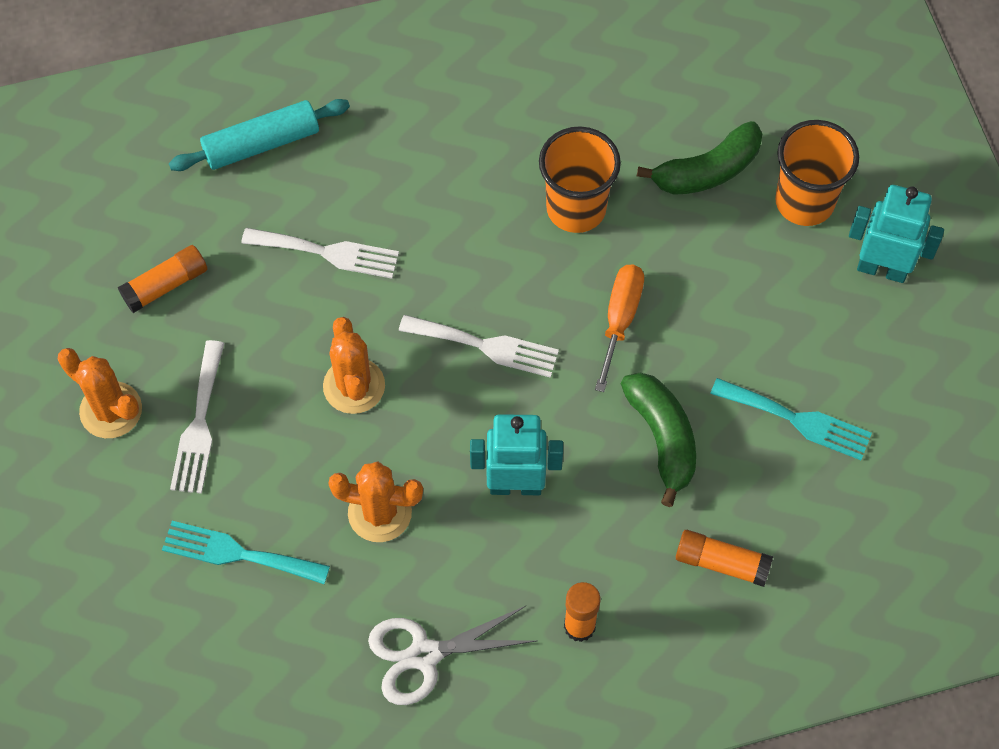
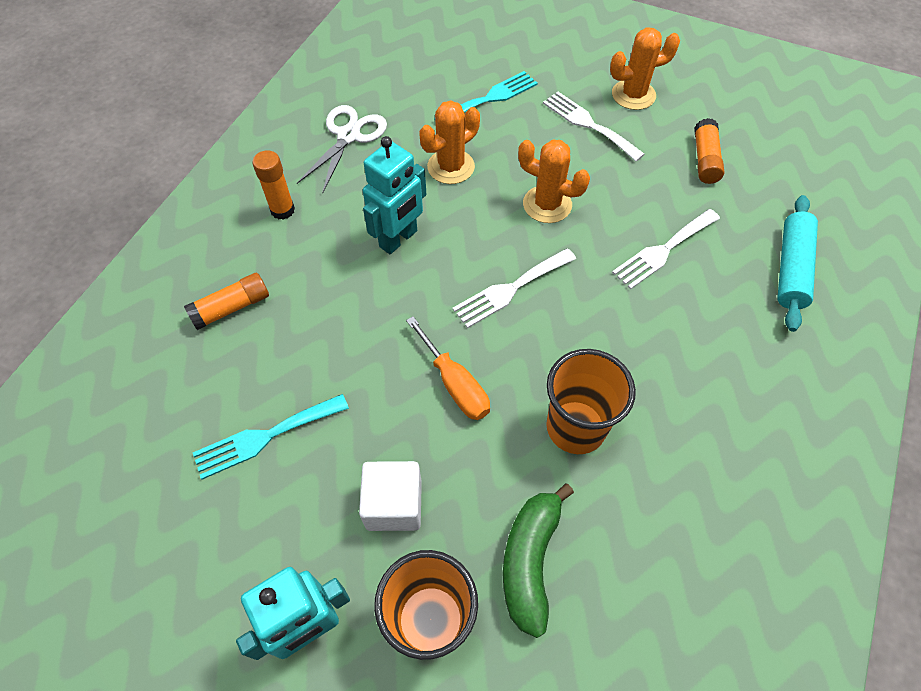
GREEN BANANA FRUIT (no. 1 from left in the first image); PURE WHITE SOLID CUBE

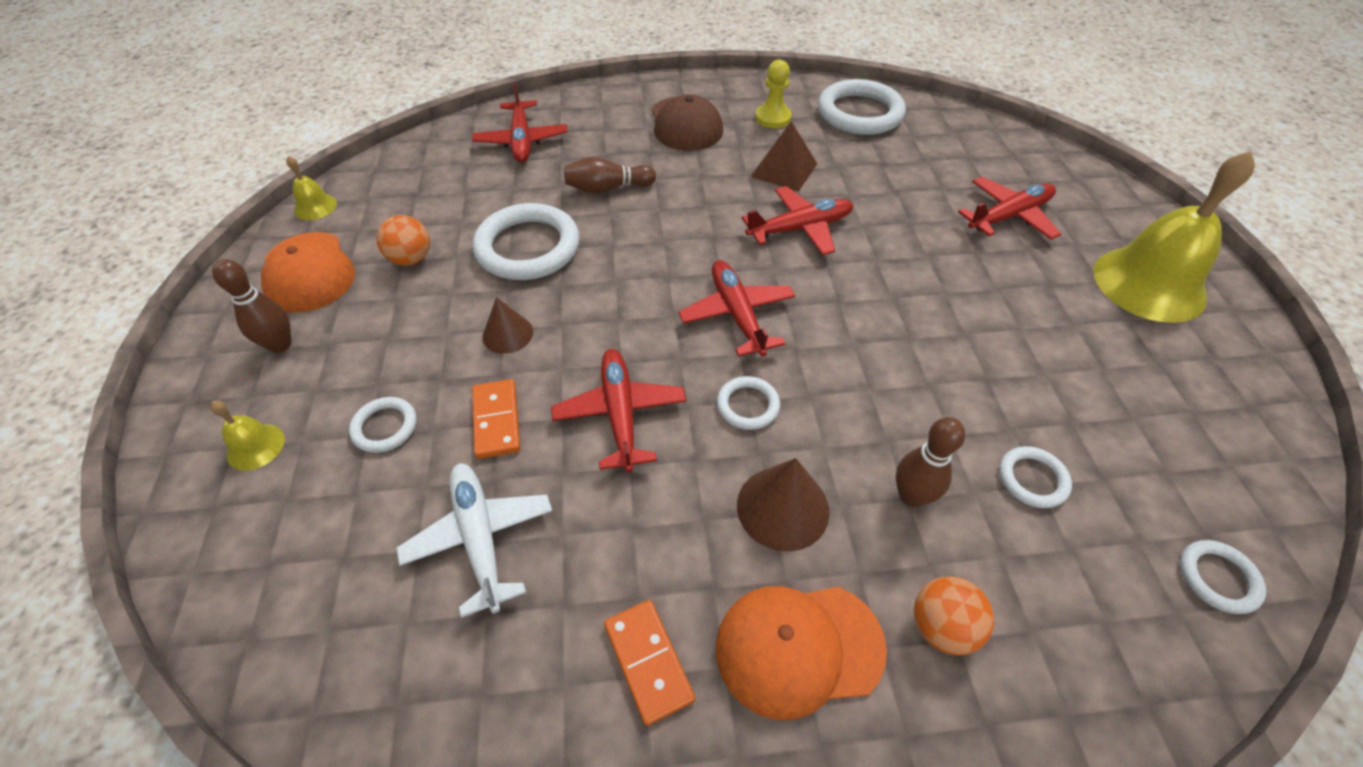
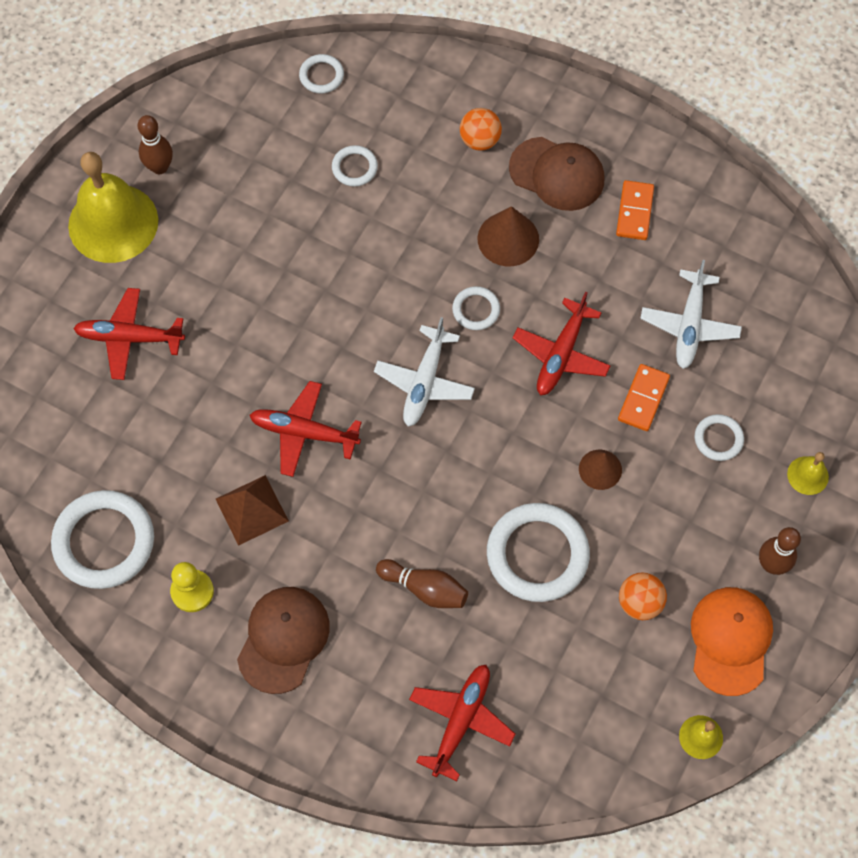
DARK BROWN SKITTLE (no. 1 from left); PURE WHITE TOY PLANE (no. 1 from left); DARK BROWN BASEBALL CAP (no. 2 from left)

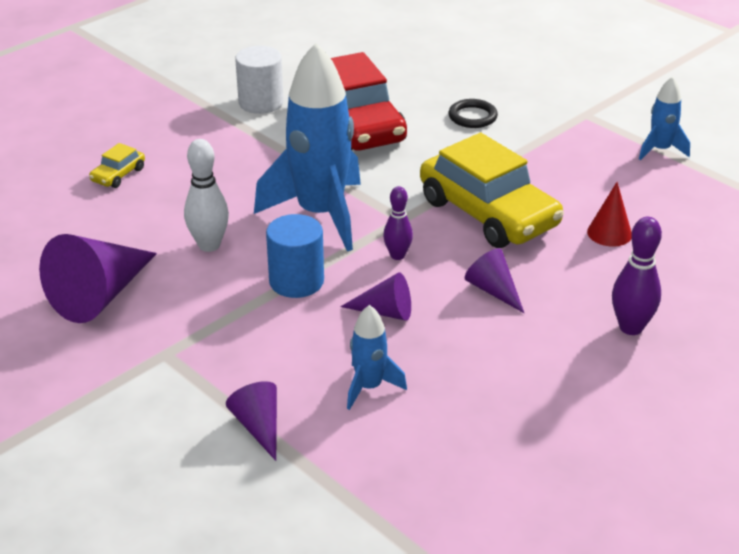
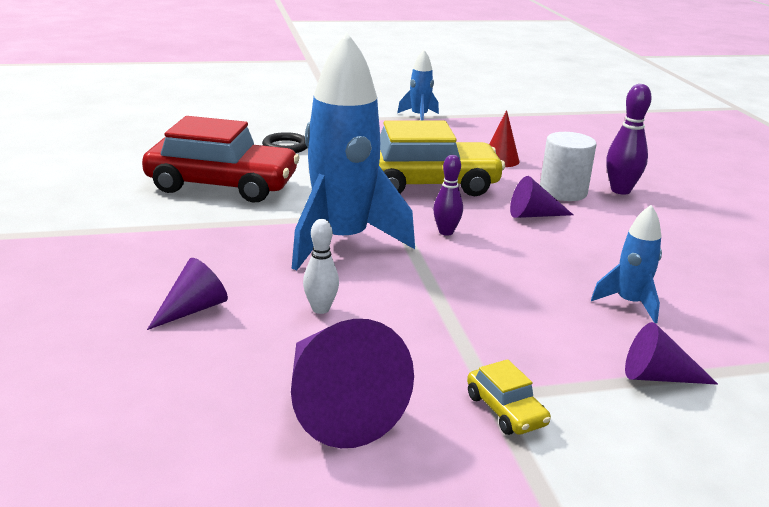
ROYAL BLUE SOLID CYLINDER; GOLDEN CAR (no. 2 from left); PURE WHITE SOLID CYLINDER; PURPLE SOLID CONE (no. 1 from left); PURE WHITE SKITTLE

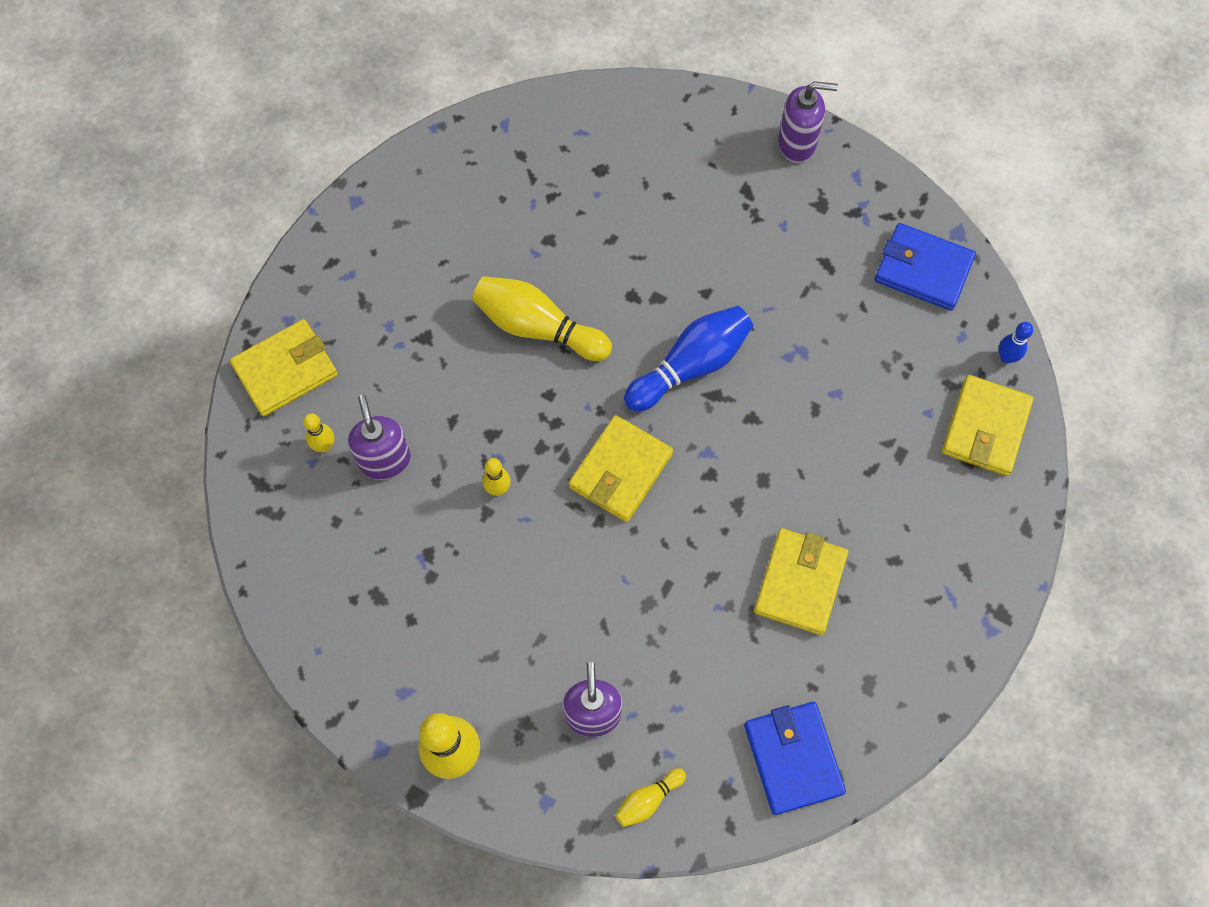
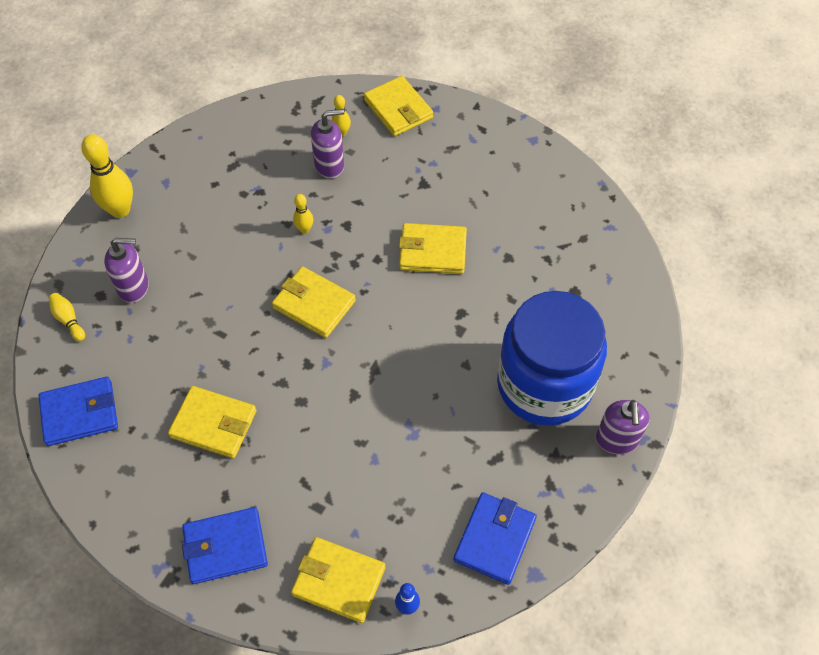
ROYAL BLUE SKITTLE (no. 1 from left in the first image); ROYAL BLUE CARD WALLET (no. 2 from left); ROYAL BLUE JAM JAR; GOLDEN CARD WALLET (no. 5 from left)

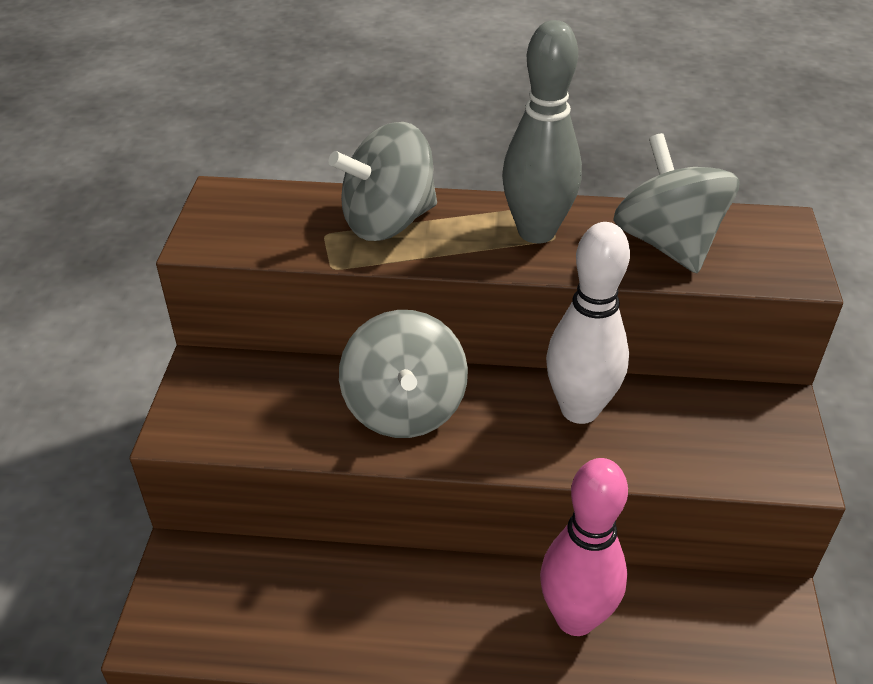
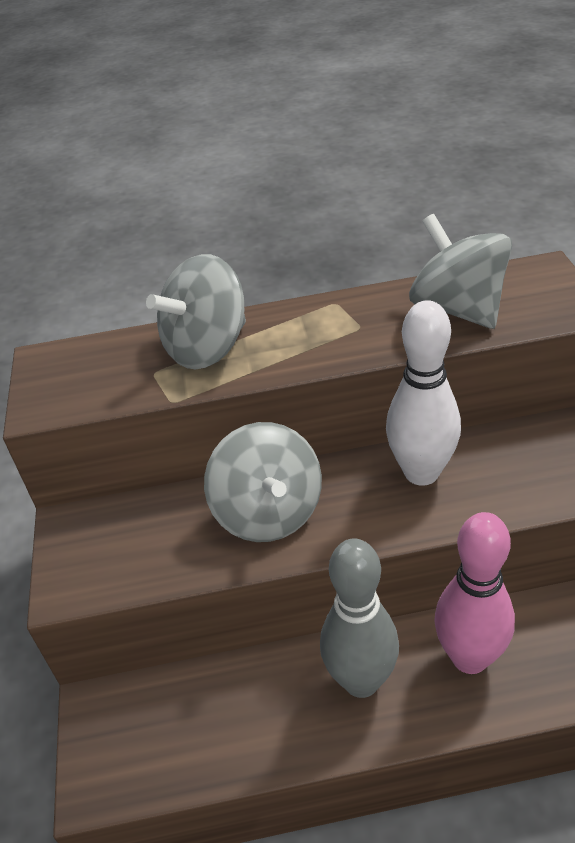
ASH-GREY SKITTLE

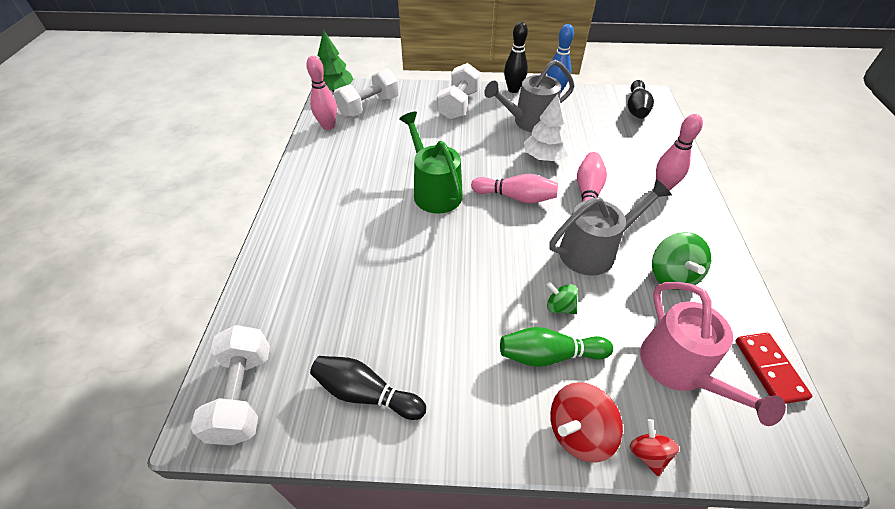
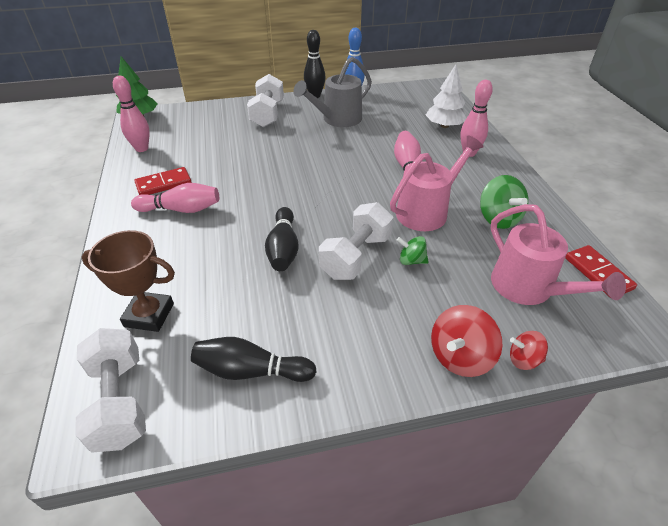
GREEN WATERING POT; GREEN SKITTLE; DARK BROWN AWARD CUP; CRIMSON DOMINO TILE (no. 1 from left); PURE WHITE FREE WEIGHT (no. 3 from left); ROSE-PINK SKITTLE (no. 2 from left); PURE WHITE TREE; JET-BLACK SKITTLE (no. 2 from left); ROSE-PINK WATERING POT (no. 1 from left); CRIMSON TOY TOP (no. 2 from left)

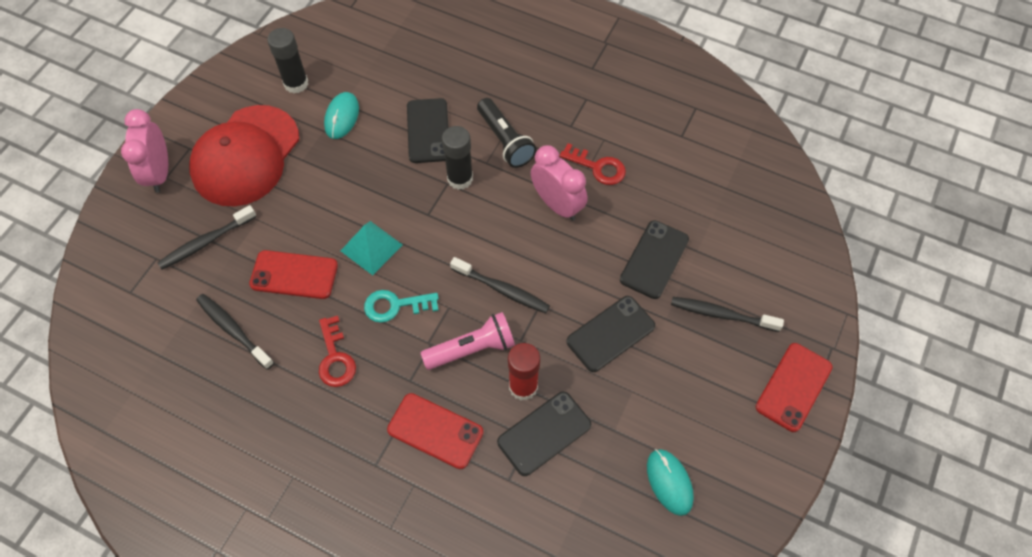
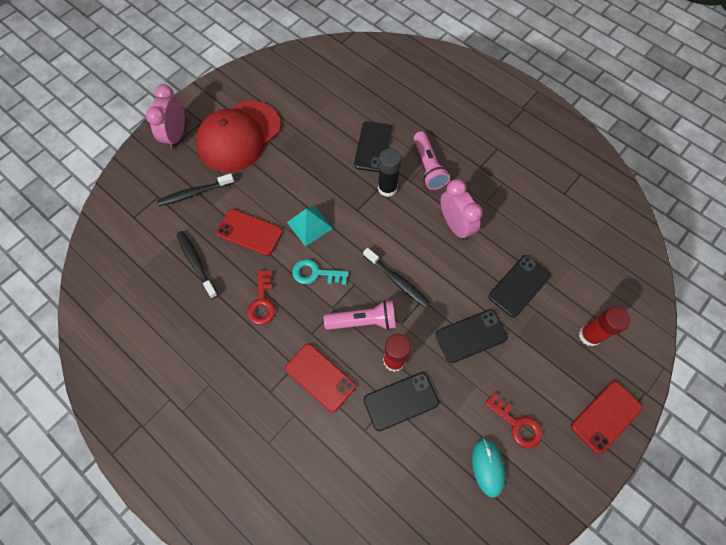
JET-BLACK STICK OF GLUE (no. 1 from left in the first image); TEAL COMPUTER MOUSE (no. 1 from left in the first image); JET-BLACK DENTAL BRUSH (no. 4 from left in the first image); CRIMSON STICK OF GLUE (no. 2 from left); CRIMSON DOOR KEY (no. 2 from left); ROSE-PINK POCKET TORCH (no. 2 from left)

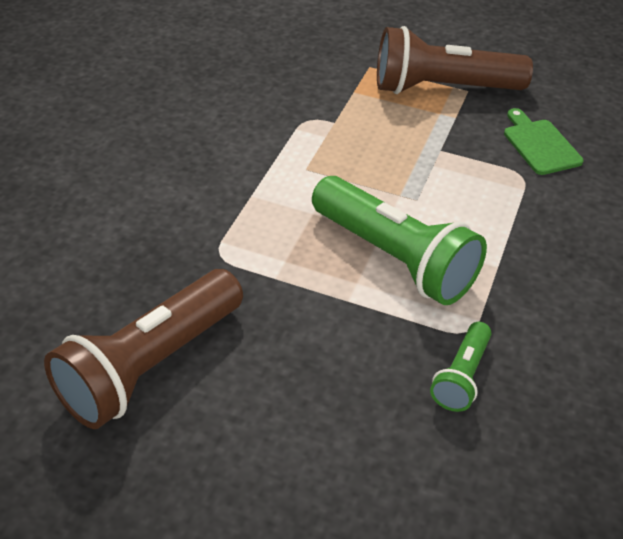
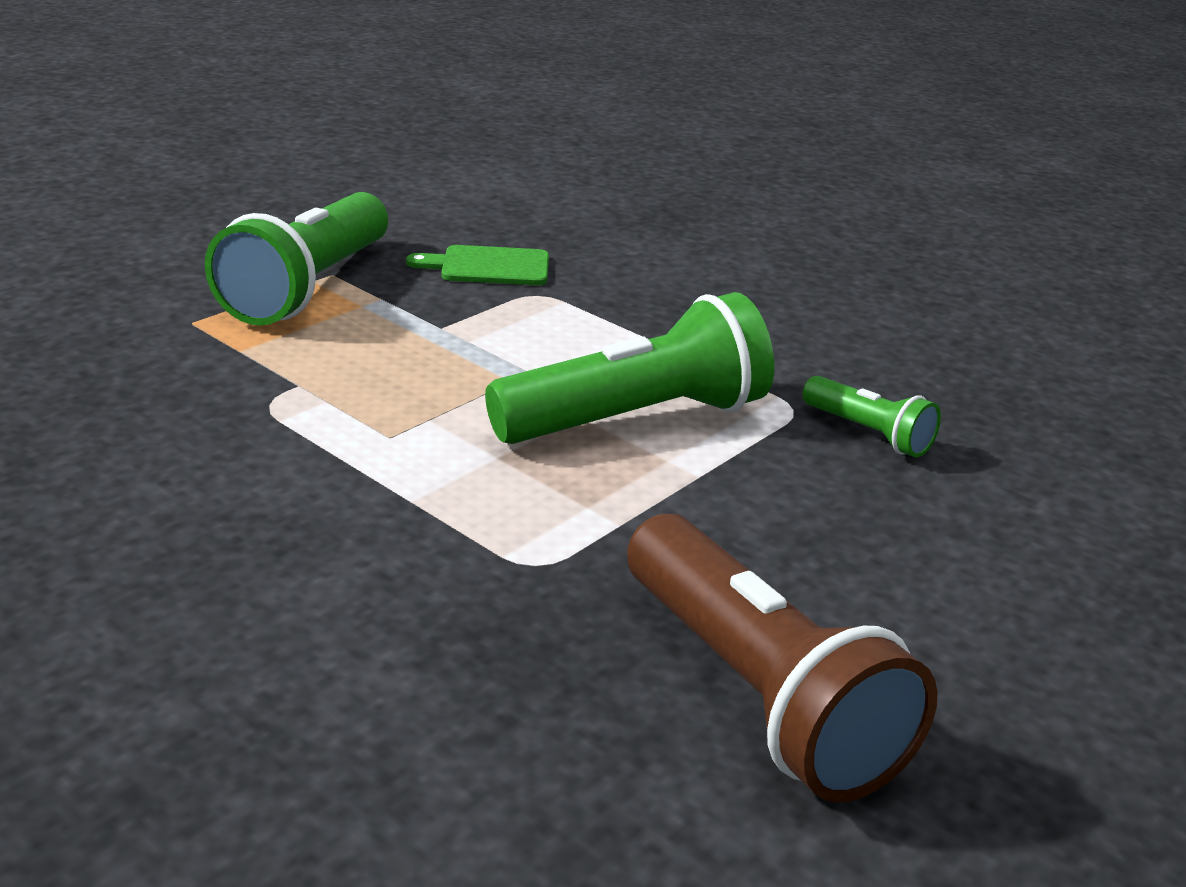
GREEN POCKET TORCH (no. 1 from left)

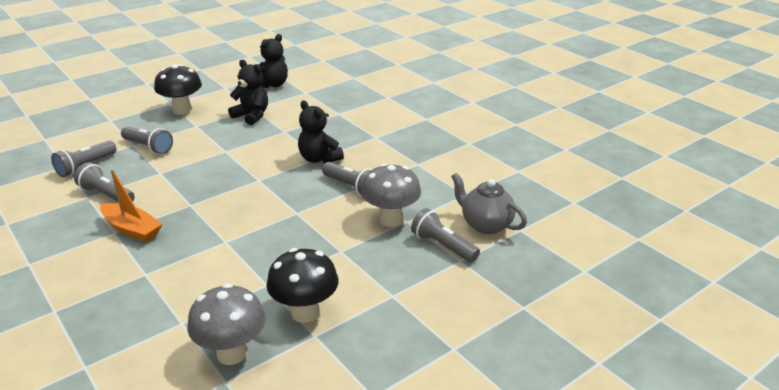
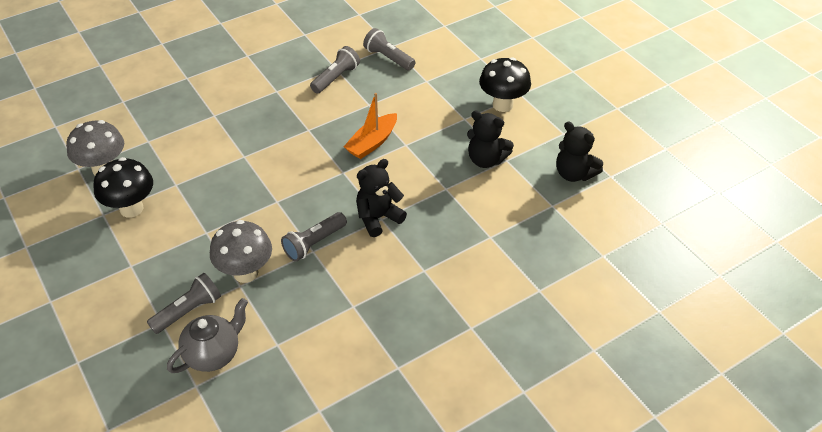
ASH-GREY POCKET TORCH (no. 3 from left in the first image); ORANGE-COLOURED TOY BOAT; JET-BLACK TEDDY BEAR (no. 2 from left)

